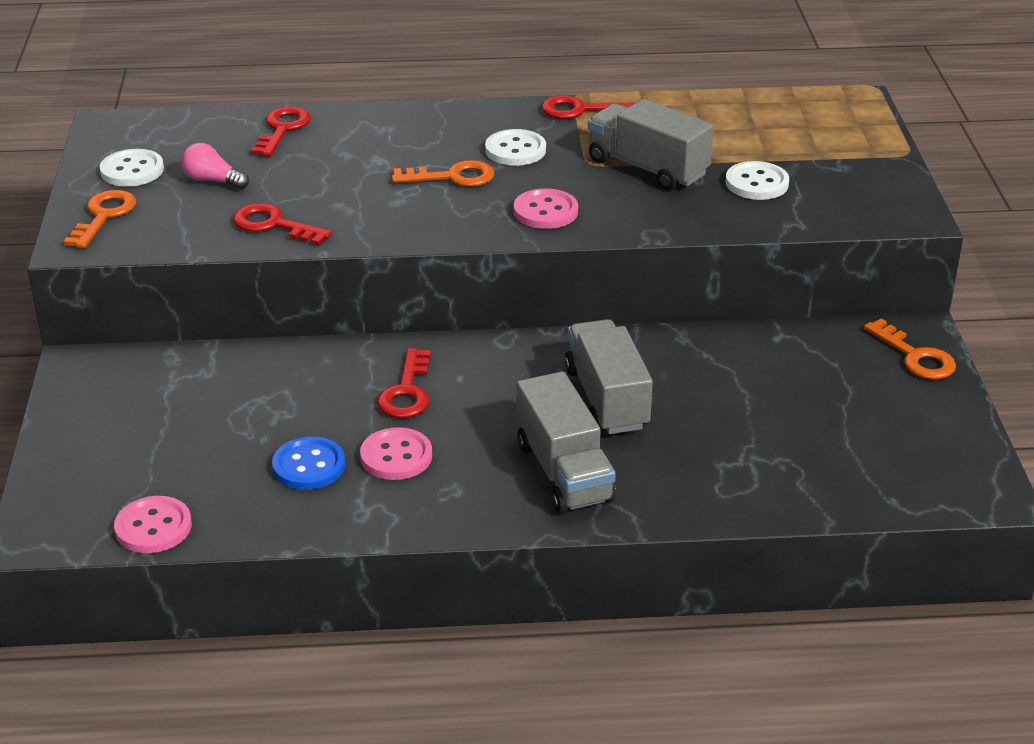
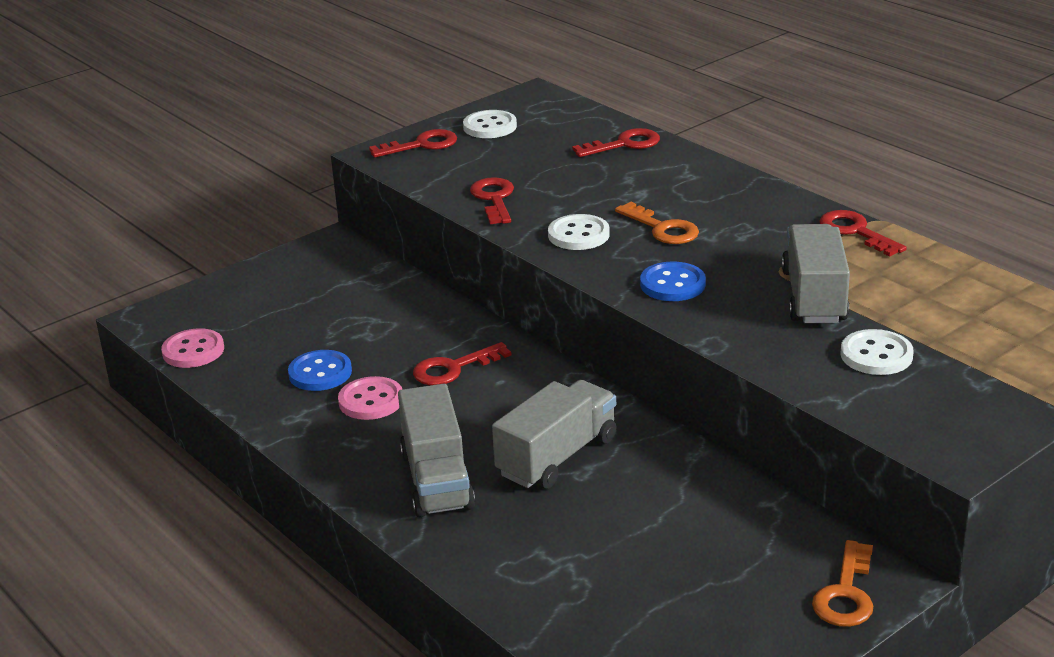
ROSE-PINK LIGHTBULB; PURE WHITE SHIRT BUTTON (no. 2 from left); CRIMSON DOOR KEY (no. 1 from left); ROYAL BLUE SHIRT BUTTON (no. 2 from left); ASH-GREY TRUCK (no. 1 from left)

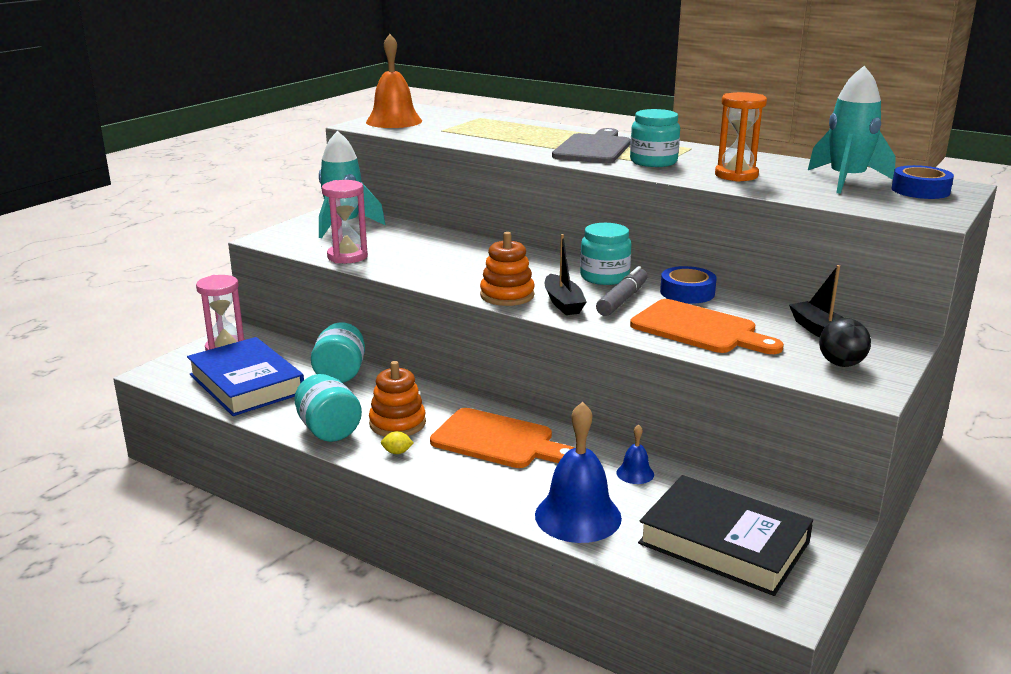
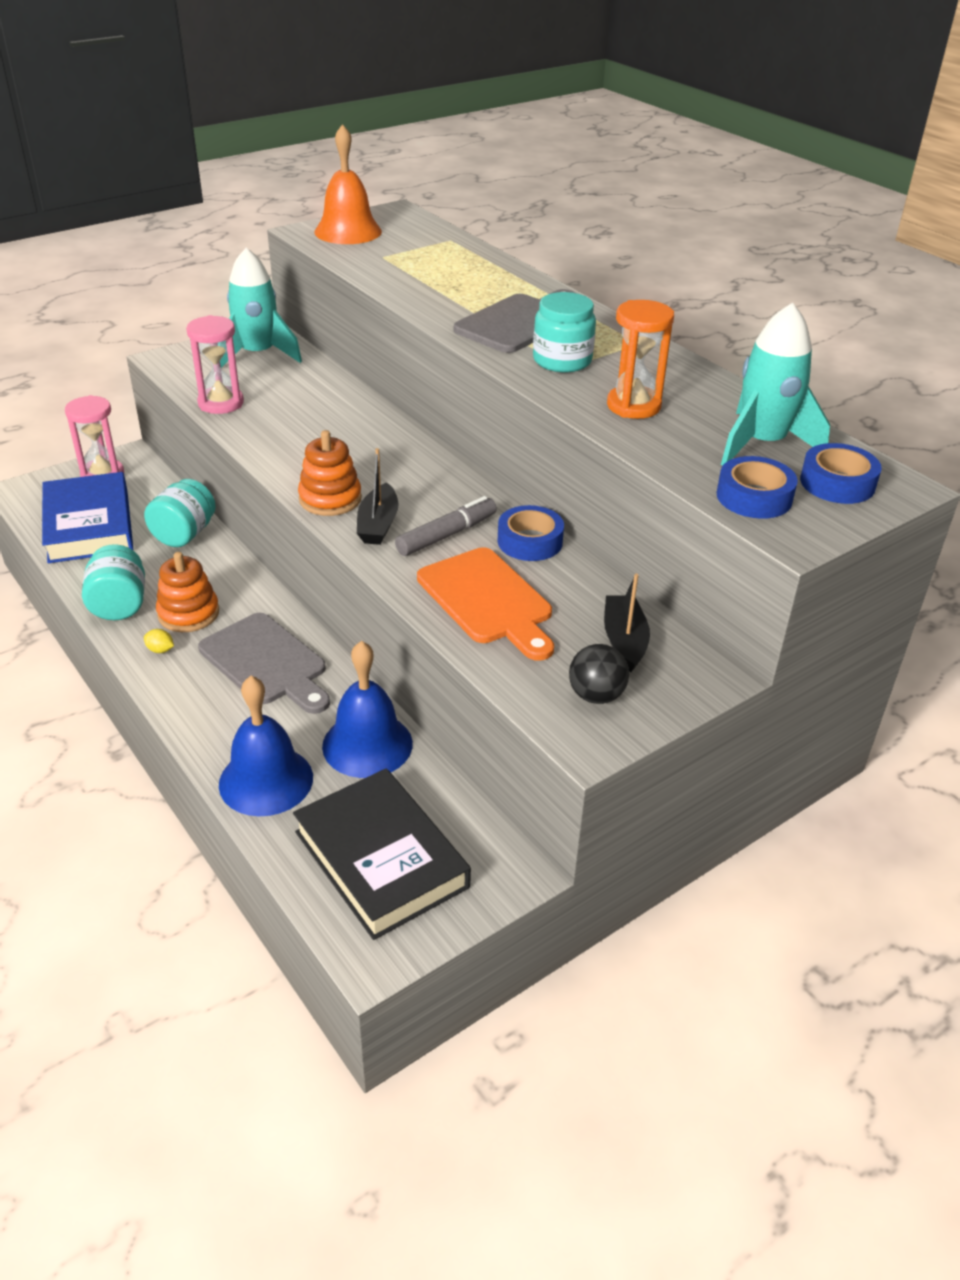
TEAL JAM JAR (no. 3 from left in the first image); ROYAL BLUE ROLL OF TAPE (no. 2 from left); ASH-GREY BREAD BOARD (no. 1 from left); ROYAL BLUE HAND BELL (no. 2 from left)

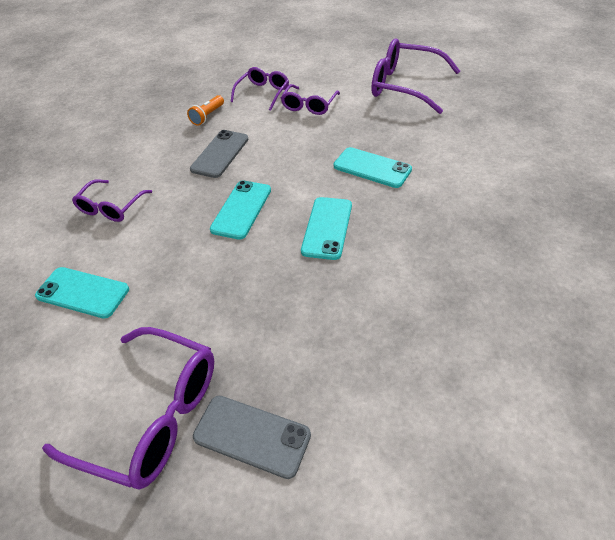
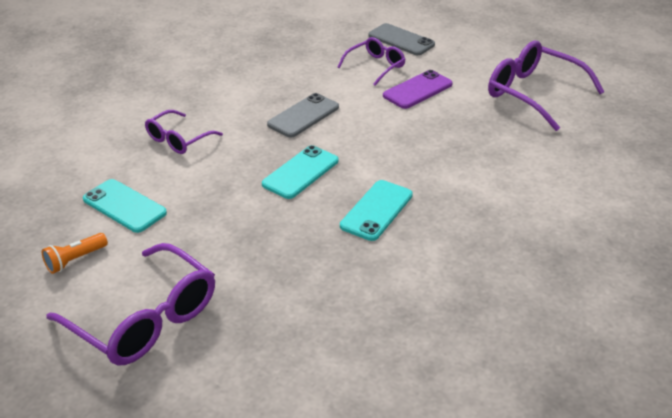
TEAL SMARTPHONE (no. 4 from left in the first image); ORANGE-COLOURED POCKET TORCH; ASH-GREY SMARTPHONE (no. 2 from left); PURPLE SMARTPHONE

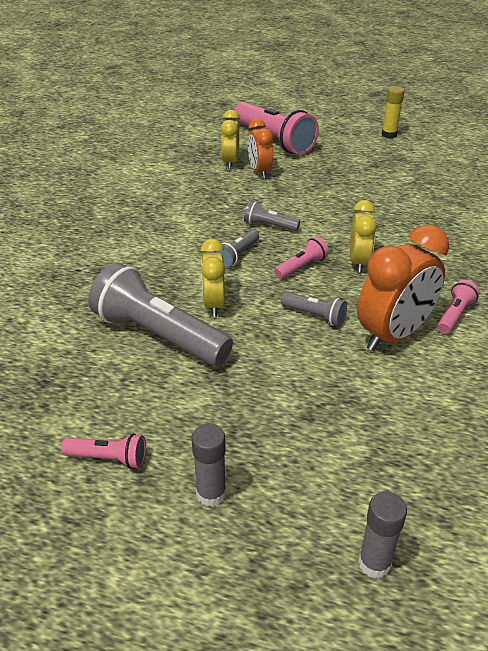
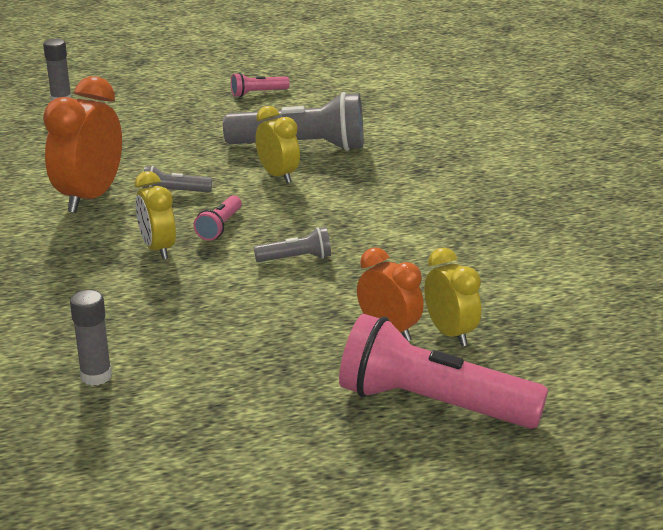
ASH-GREY POCKET TORCH (no. 2 from left in the first image); GOLDEN STICK OF GLUE; ROSE-PINK POCKET TORCH (no. 4 from left in the first image); ASH-GREY STICK OF GLUE (no. 2 from left)

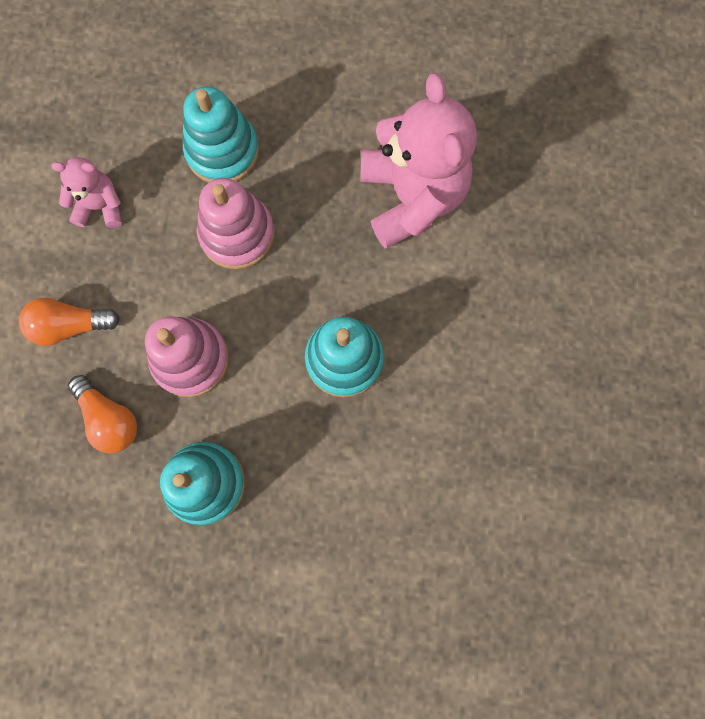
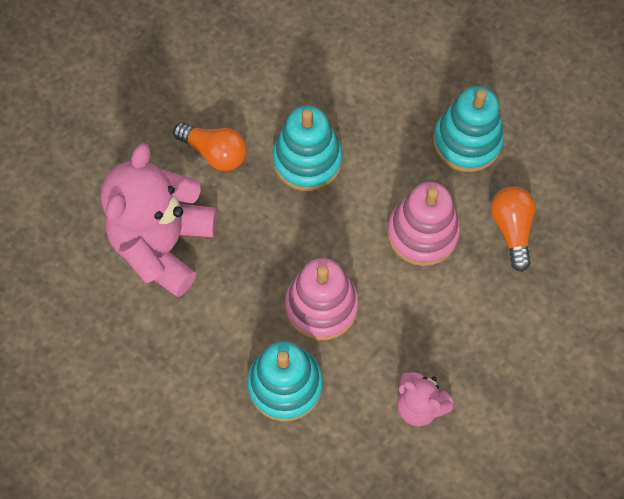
ORANGE-COLOURED LIGHTBULB (no. 1 from left)

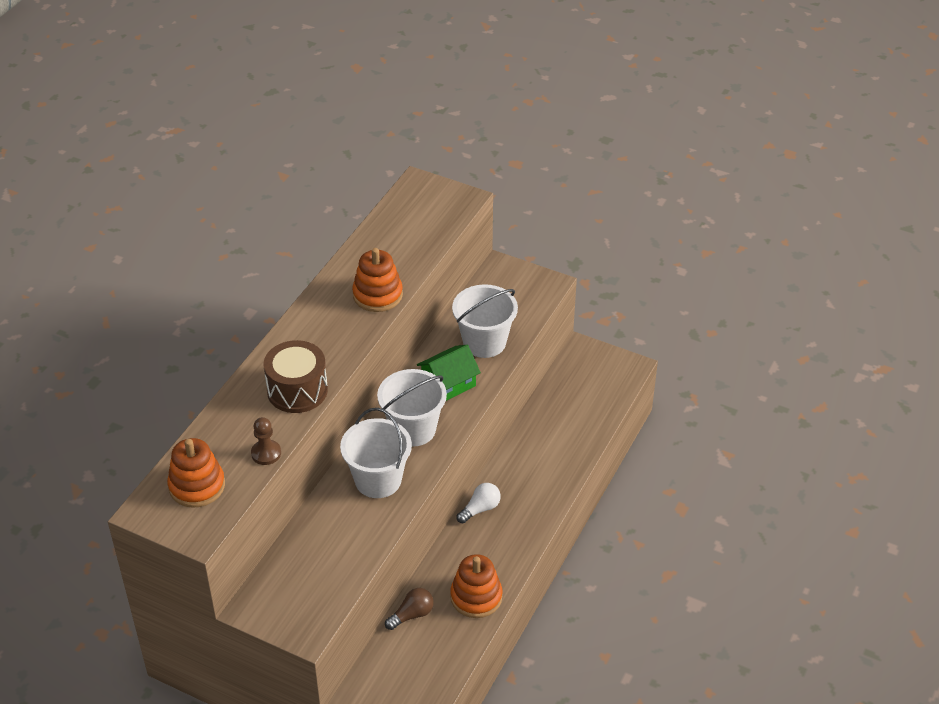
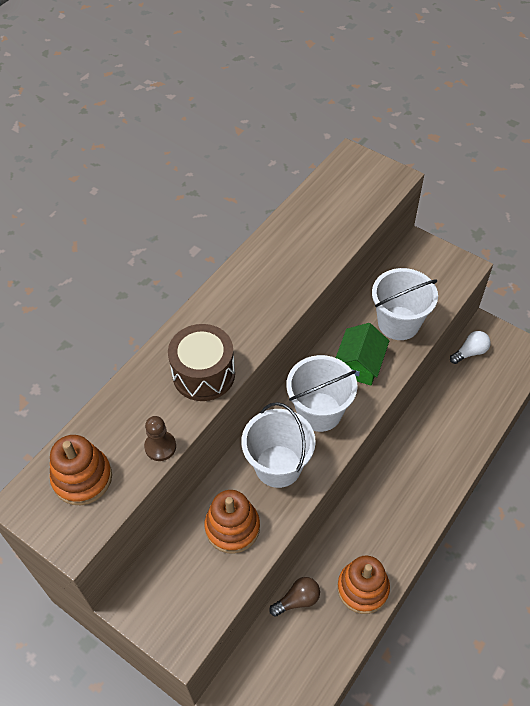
ORANGE-COLOURED STACKING TOY (no. 2 from left); PURE WHITE LIGHTBULB; GREEN TOY HOUSE

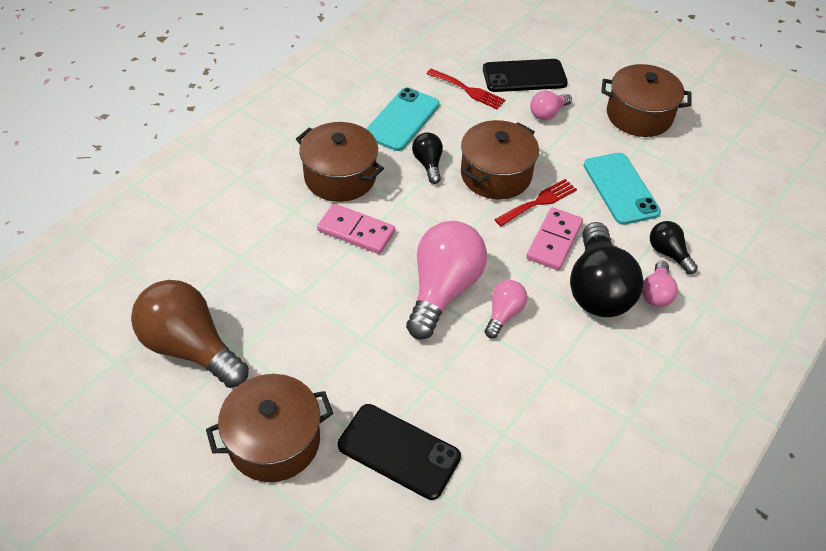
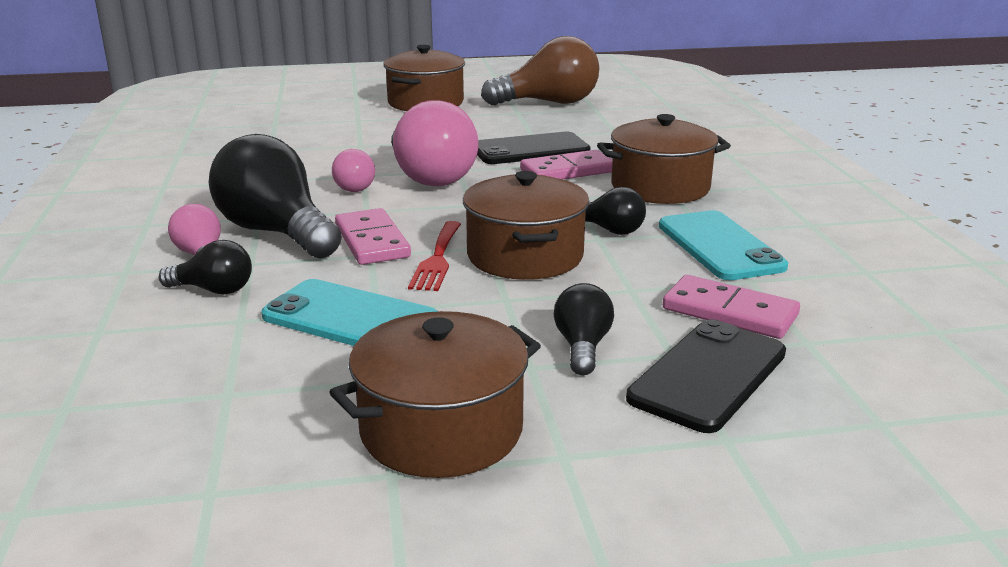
JET-BLACK SMARTPHONE (no. 1 from left); ROSE-PINK DOMINO TILE (no. 3 from left); JET-BLACK LIGHTBULB (no. 3 from left)

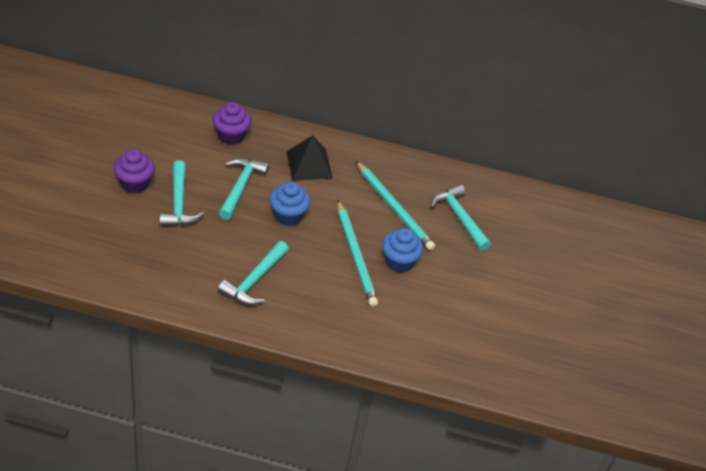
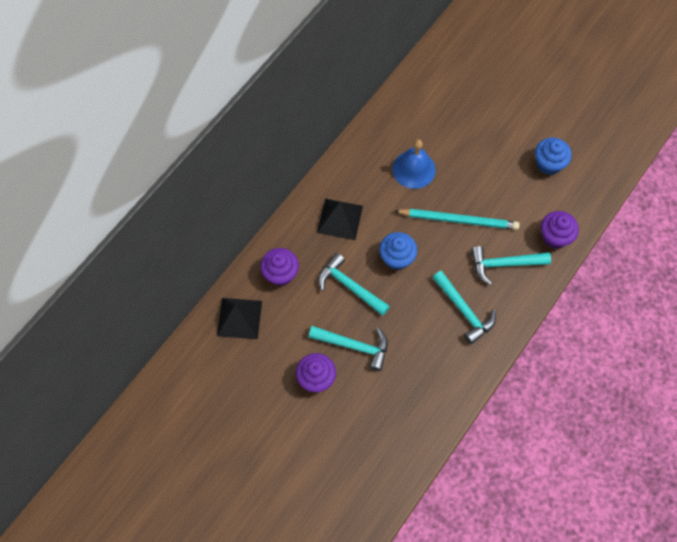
JET-BLACK PYRAMID (no. 1 from left); PURPLE CUPCAKE (no. 3 from left); ROYAL BLUE CUPCAKE (no. 2 from left); TEAL CARPENTER'S HAMMER (no. 4 from left); ROYAL BLUE HAND BELL

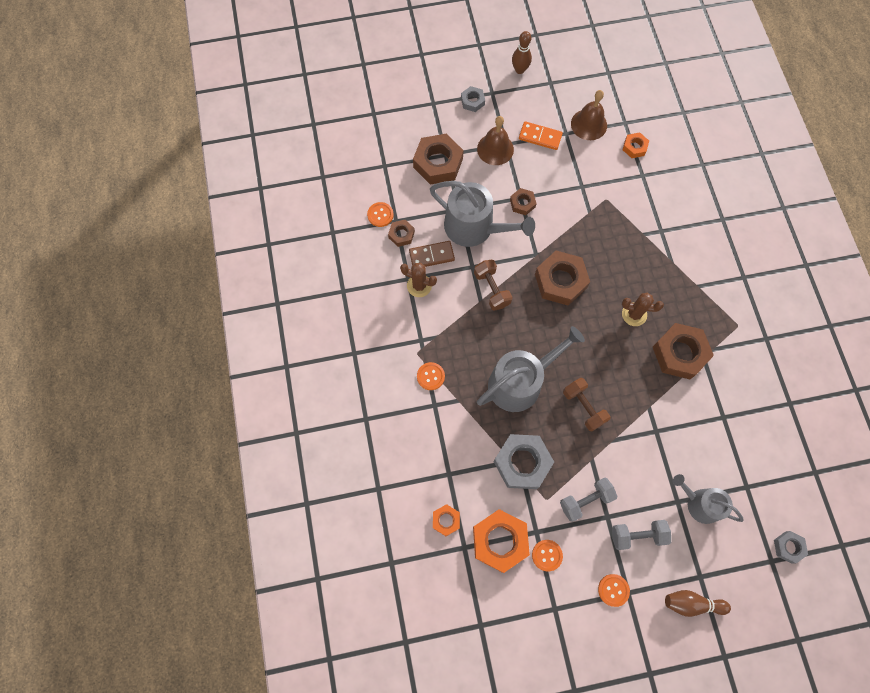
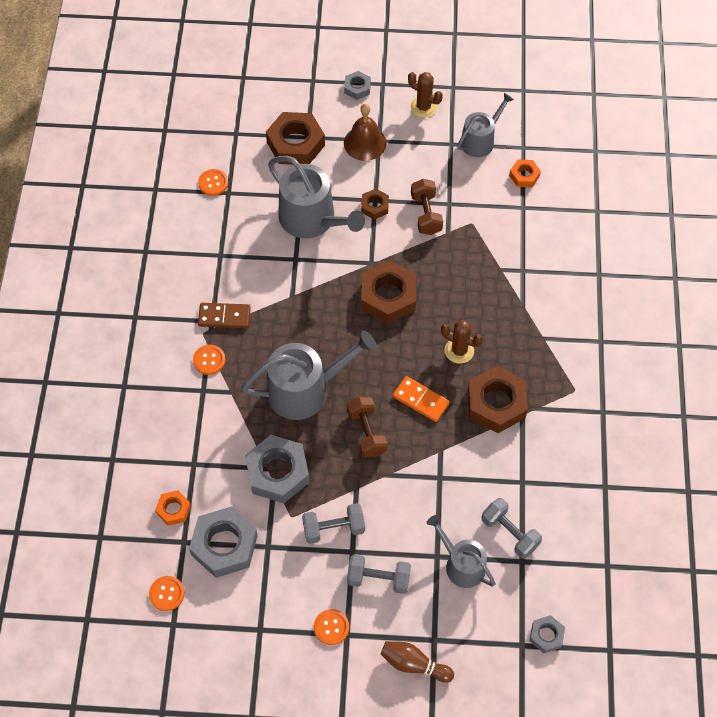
DARK BROWN HEXAGON NUT (no. 1 from left in the first image); DARK BROWN SKITTLE (no. 1 from left in the first image); ASH-GREY FREE WEIGHT (no. 3 from left); DARK BROWN PRICKLY PLANT (no. 1 from left); DARK BROWN DOMINO TILE; DARK BROWN FREE WEIGHT (no. 2 from left); ORANGE-COLOURED DOMINO TILE; ORANGE-COLOURED SHIRT BUTTON (no. 1 from left); ASH-GREY WATERING POT (no. 4 from left); ASH-GREY HEXAGON NUT (no. 1 from left)

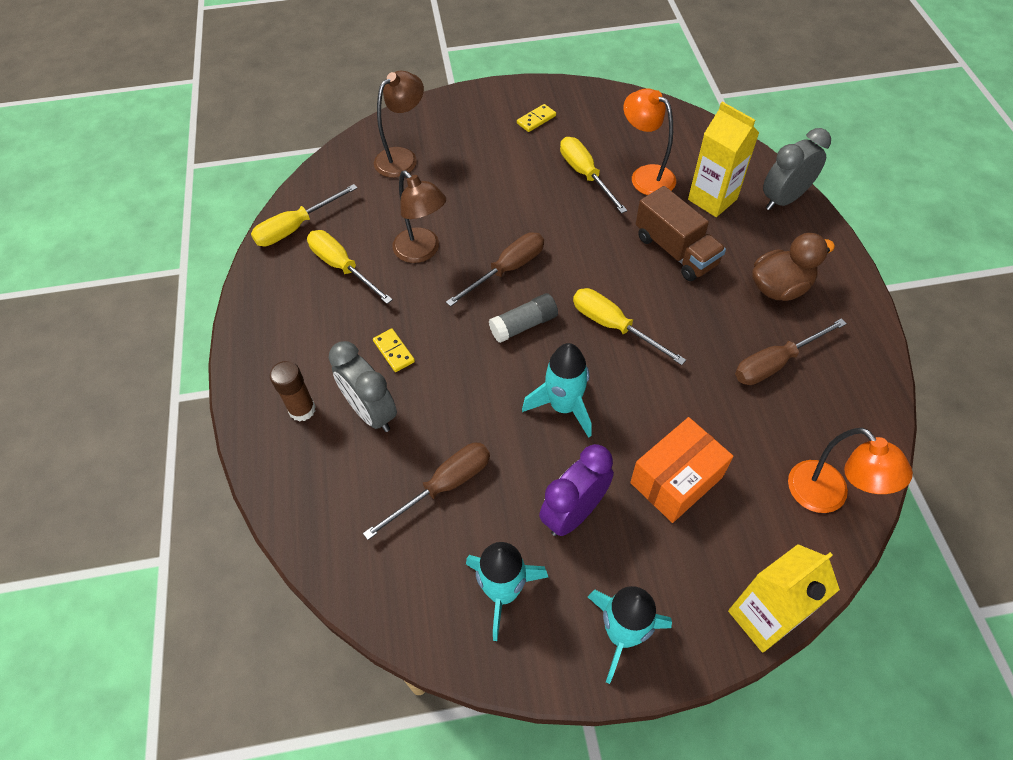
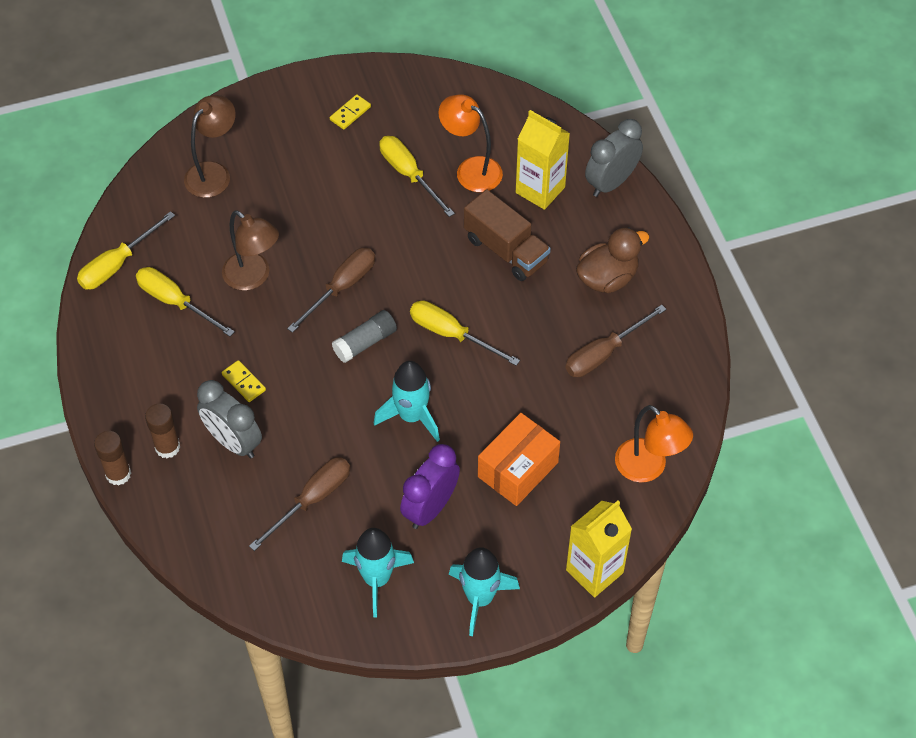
DARK BROWN STICK OF GLUE (no. 1 from left)

